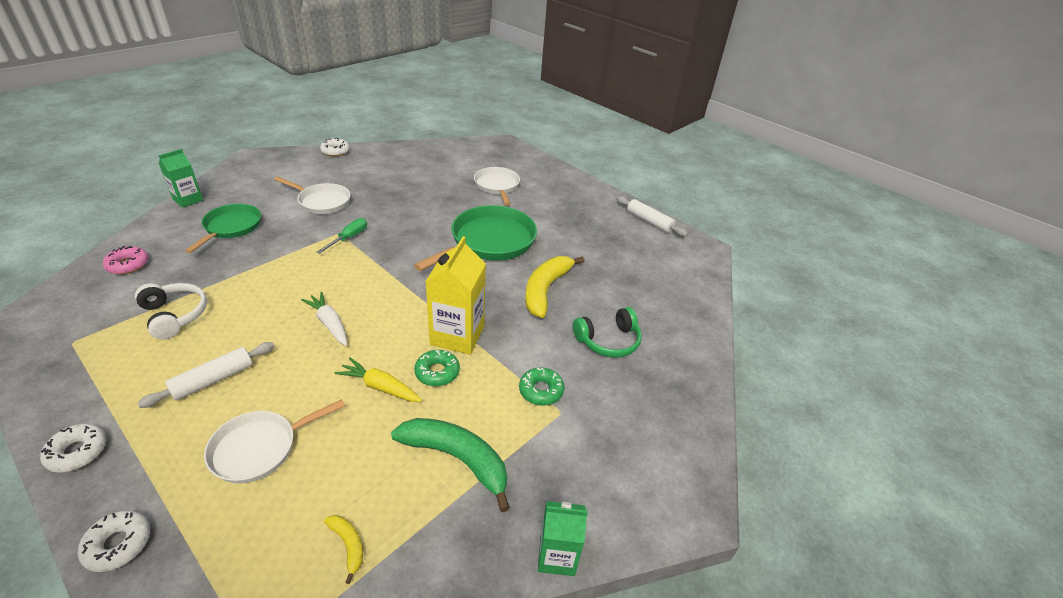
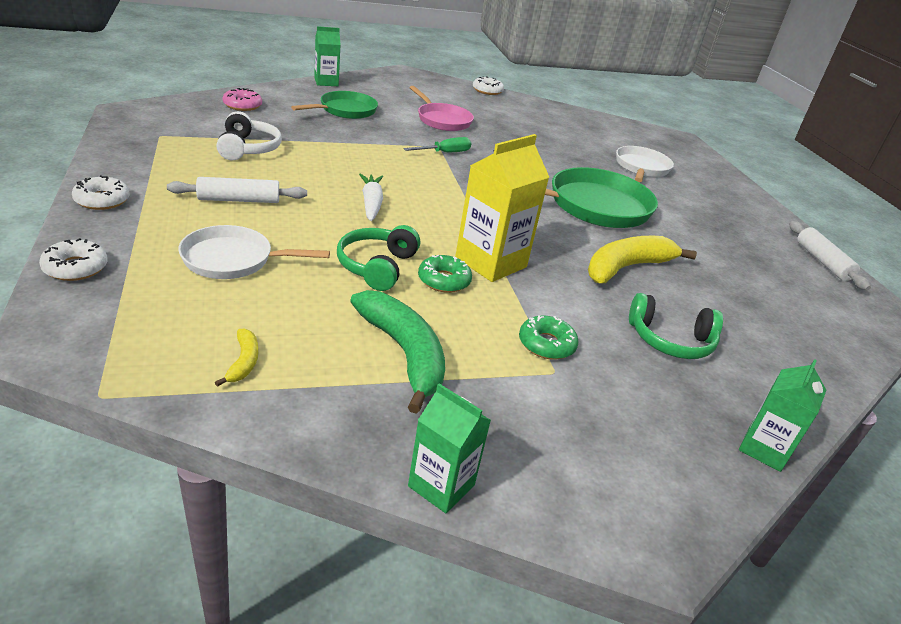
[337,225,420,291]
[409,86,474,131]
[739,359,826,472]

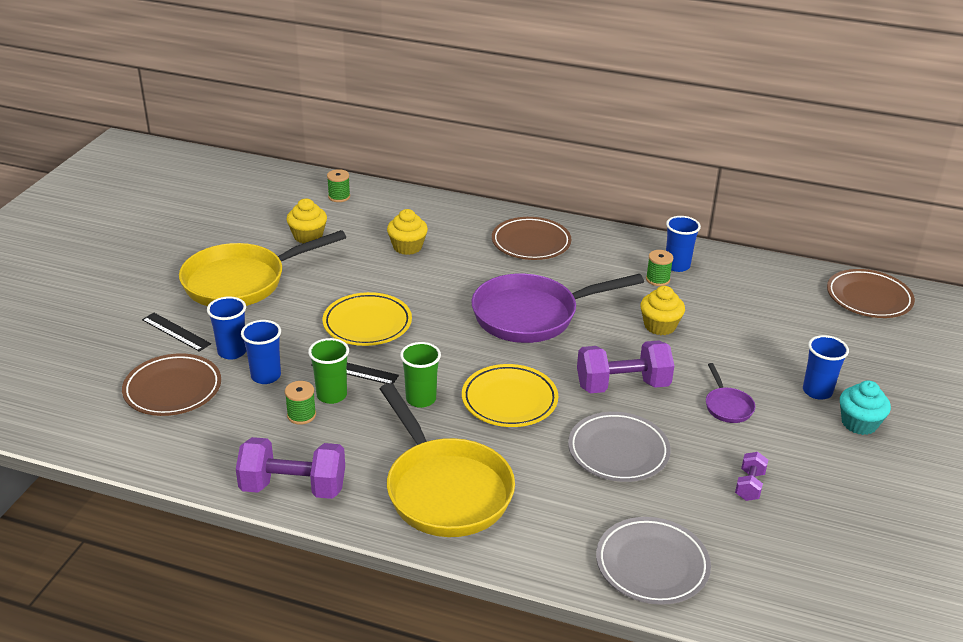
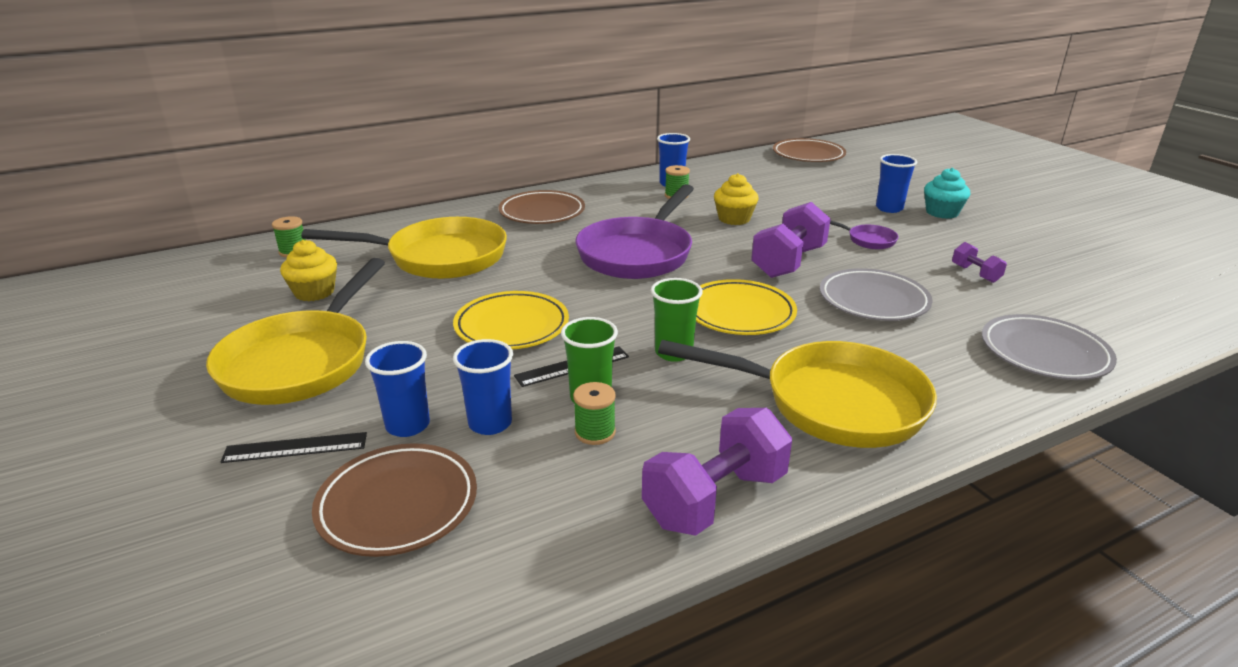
[301,217,507,279]

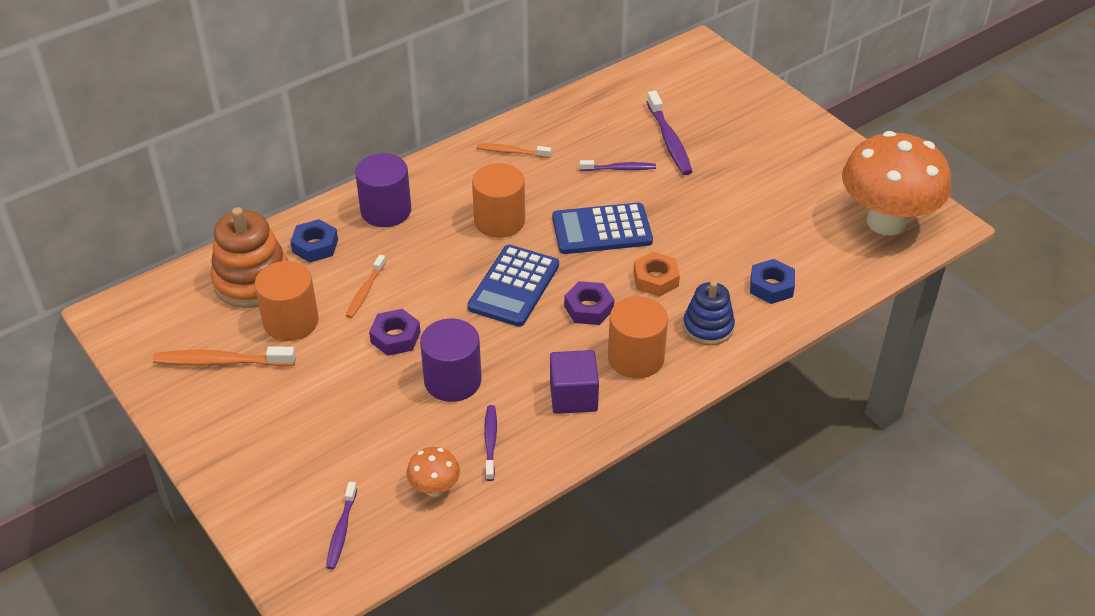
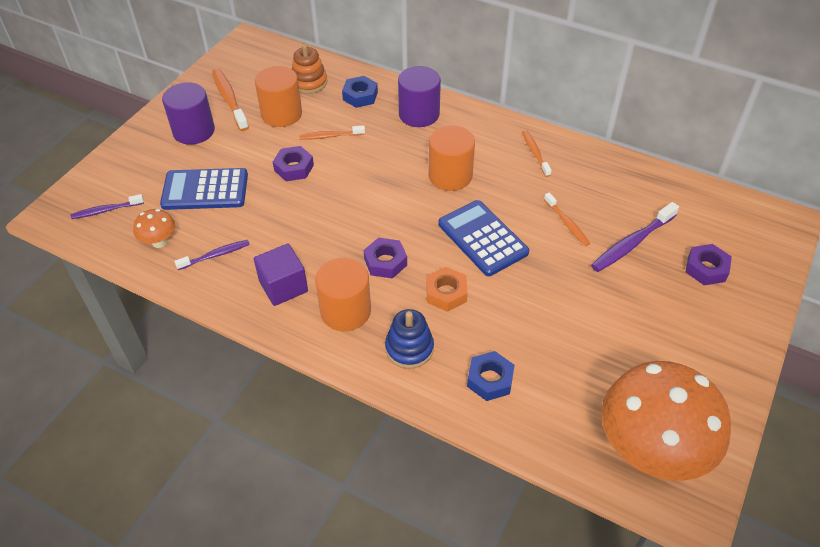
[160,168,248,210]
[162,82,215,145]
[292,44,327,94]
[544,192,590,246]
[686,244,732,285]

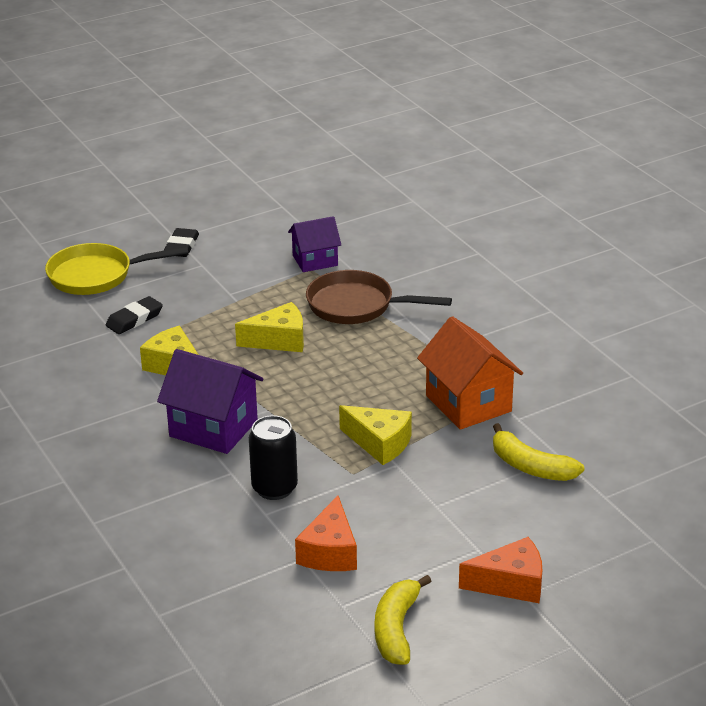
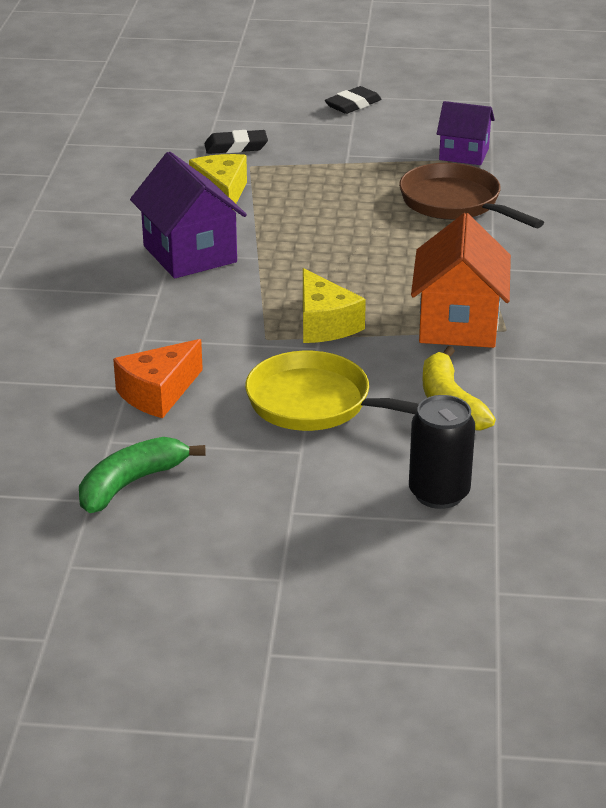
[79,437,206,513]
[245,351,419,431]
[409,395,475,509]
[235,302,304,352] (first image)
[459,537,542,603] (first image)

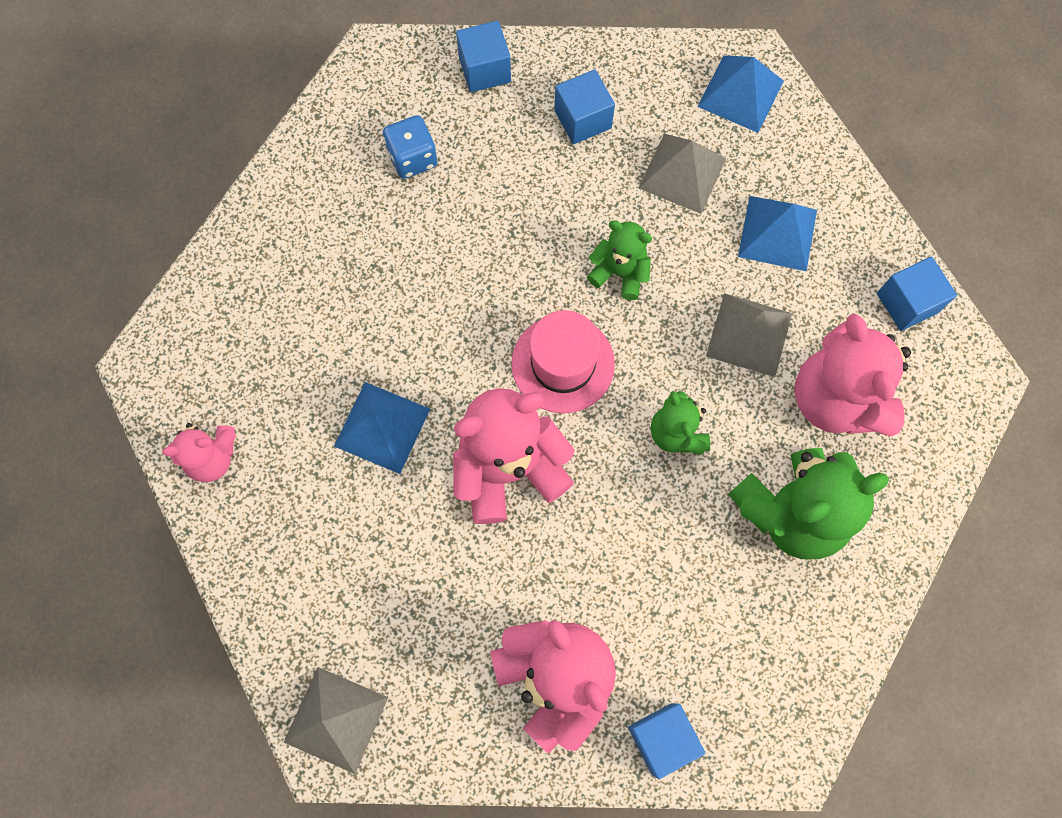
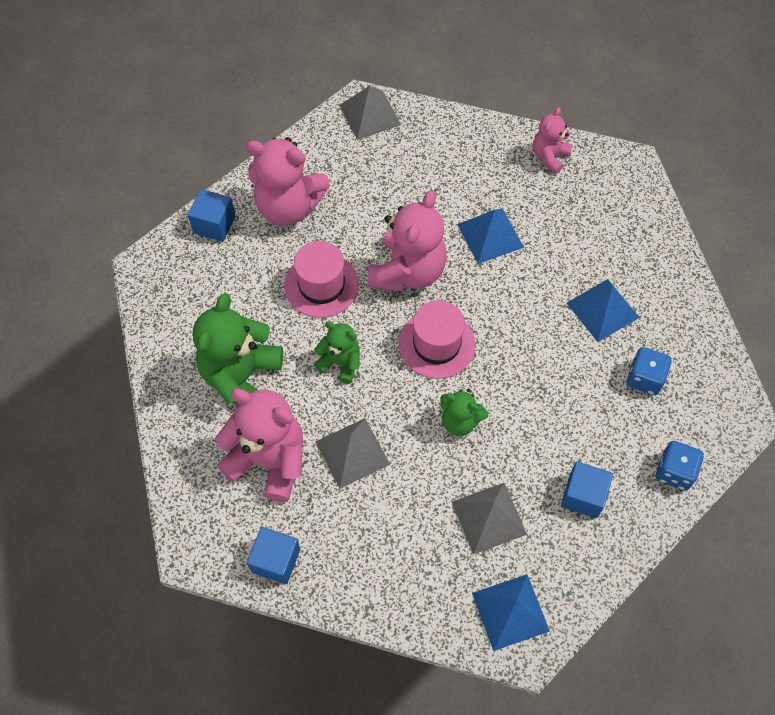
[284,241,359,318]
[440,389,488,436]
[567,279,640,342]
[656,441,704,490]

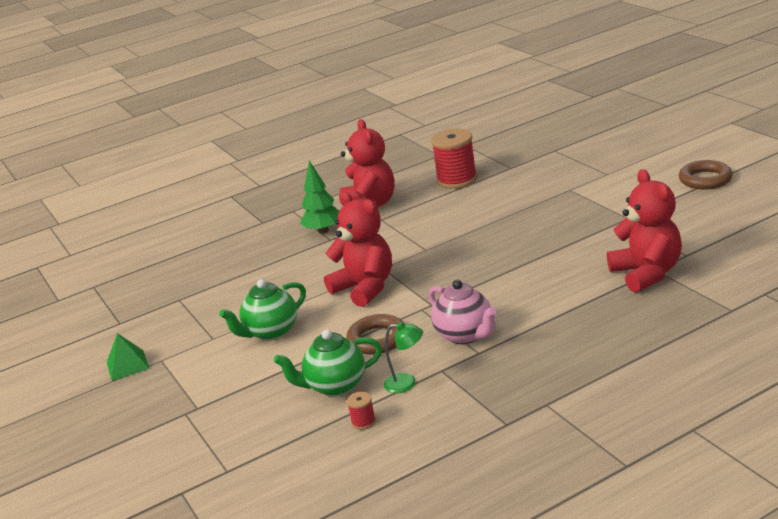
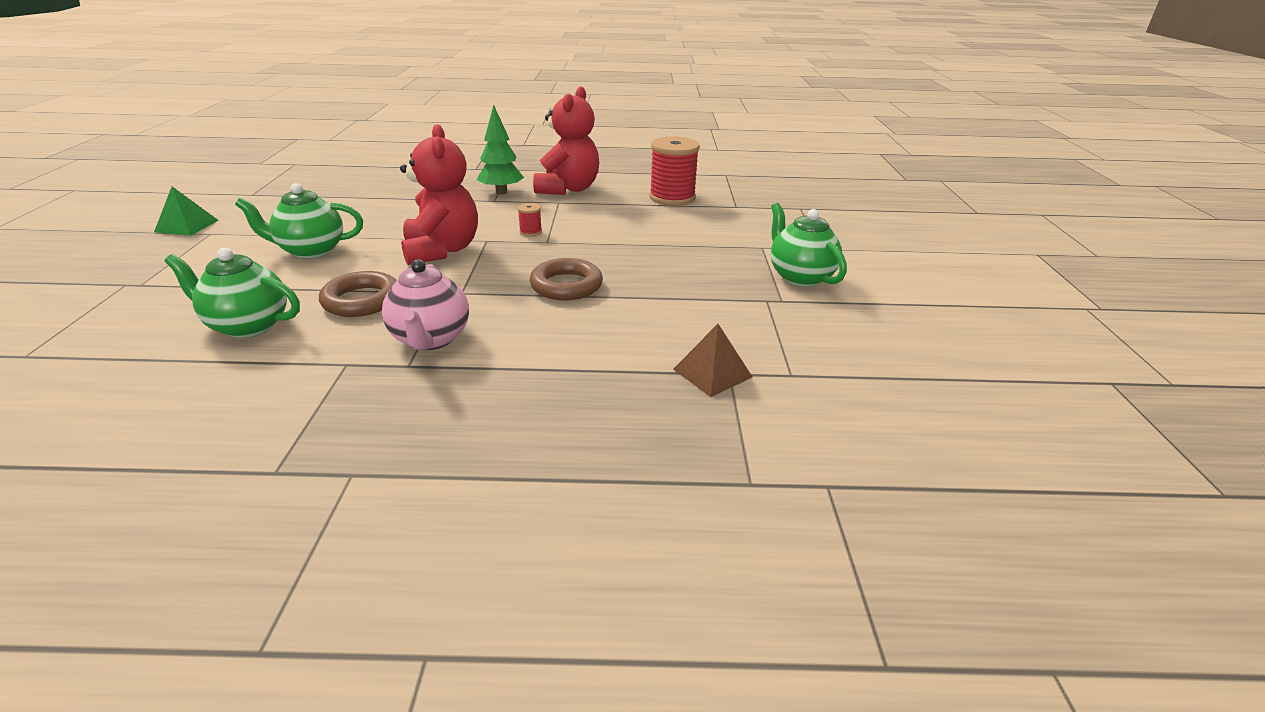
[518,203,542,236]
[530,258,603,300]
[673,324,752,397]
[771,203,847,287]
[384,322,423,393] (first image)

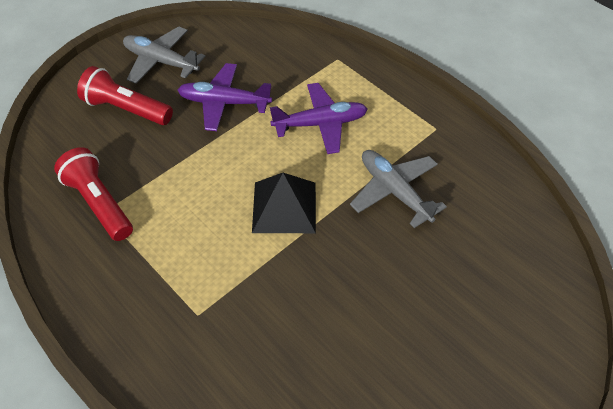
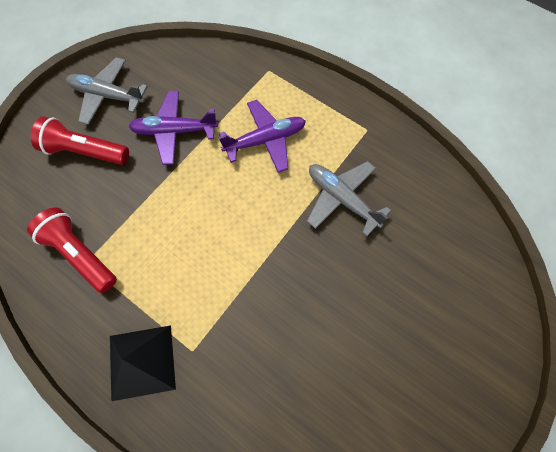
[110,325,176,401]

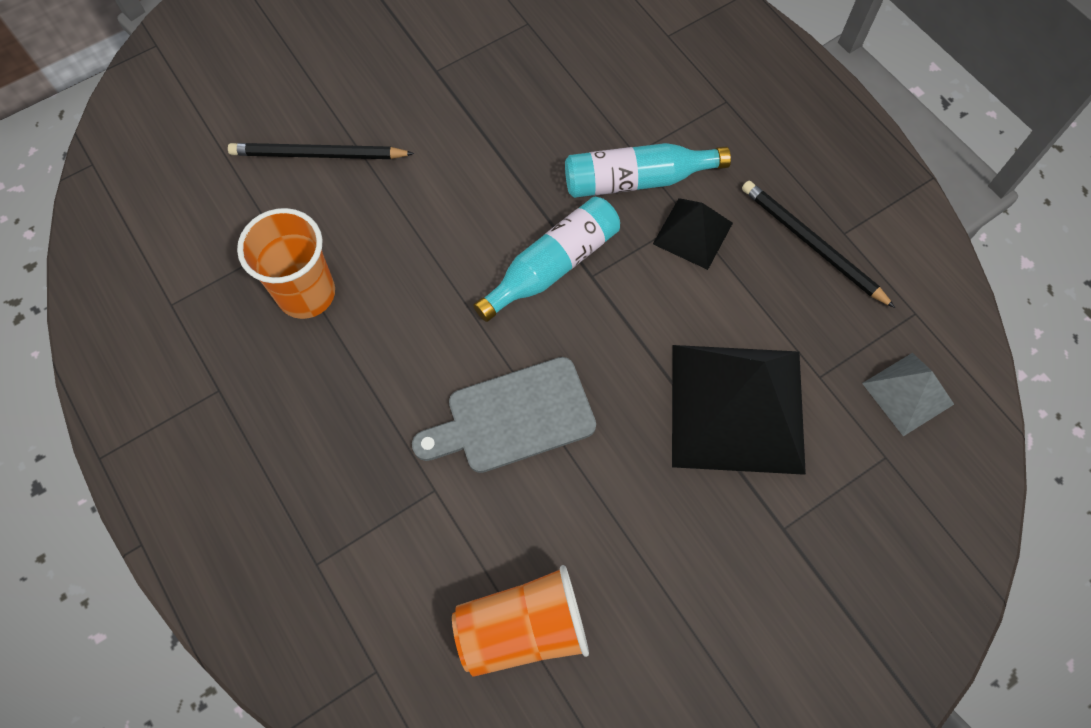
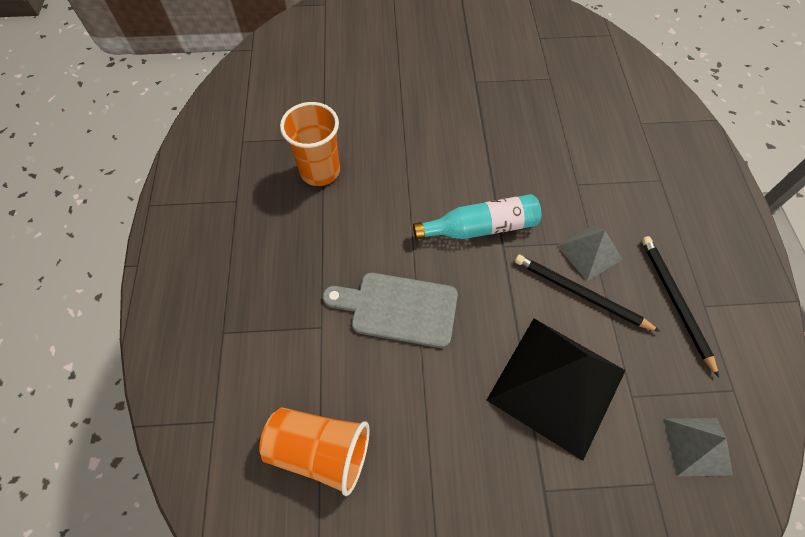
[515,255,660,332]
[557,226,623,281]
[565,143,731,198] (first image)

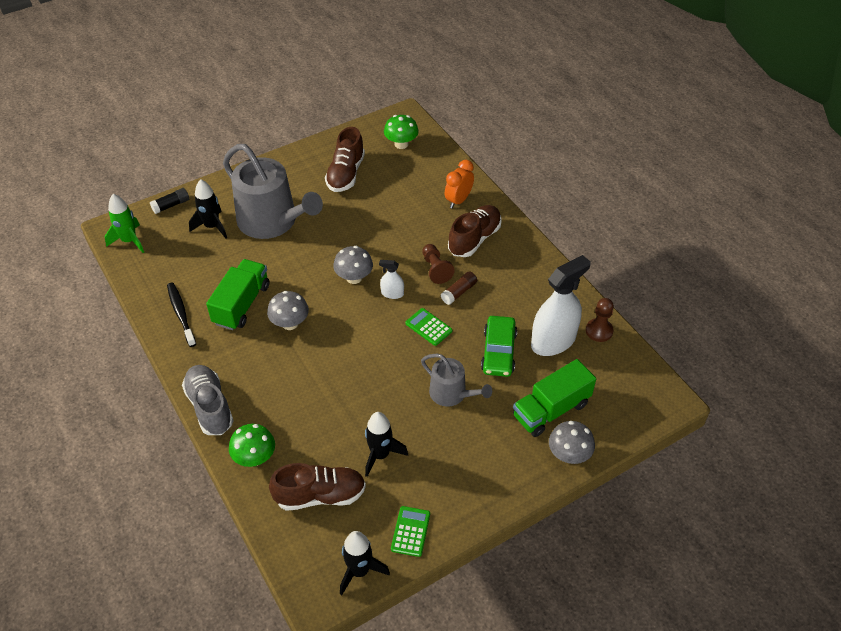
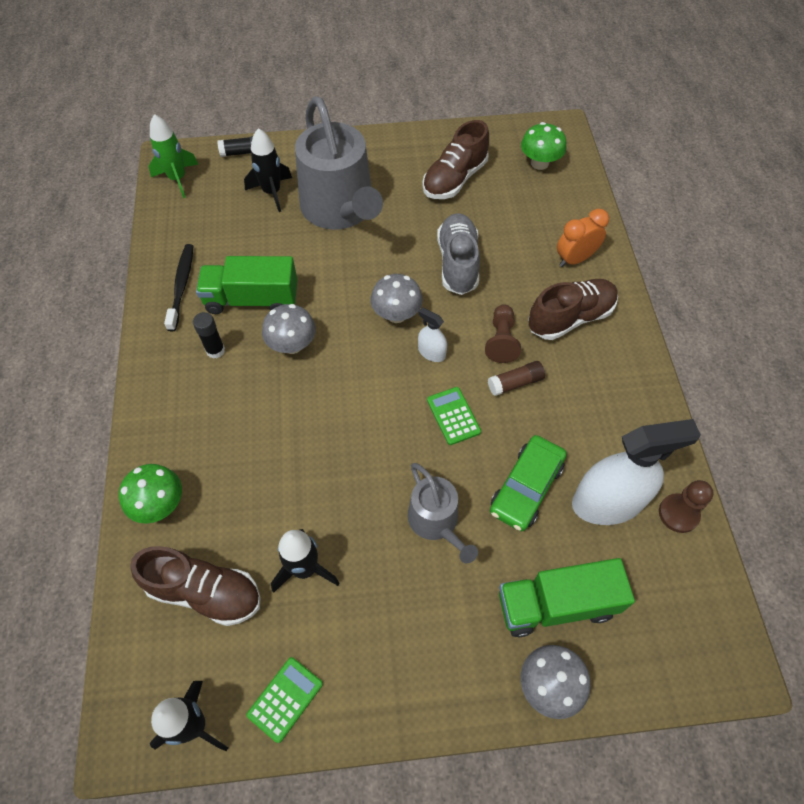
[193,312,225,359]
[196,256,297,314]
[437,213,480,295]

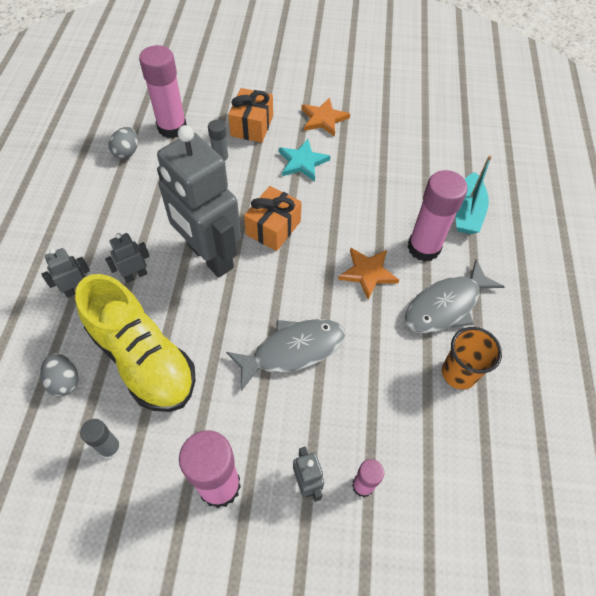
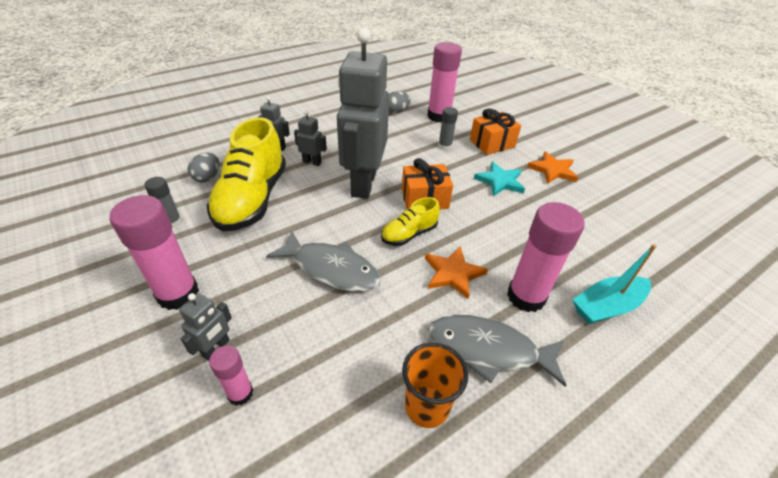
[381,197,440,246]

